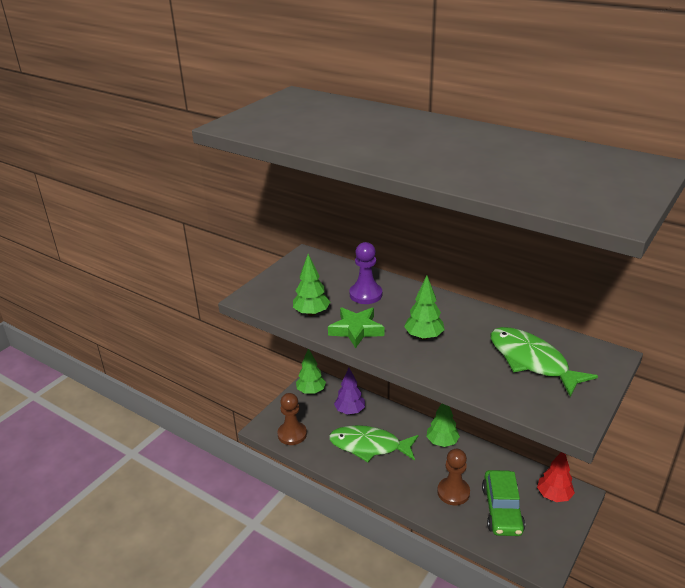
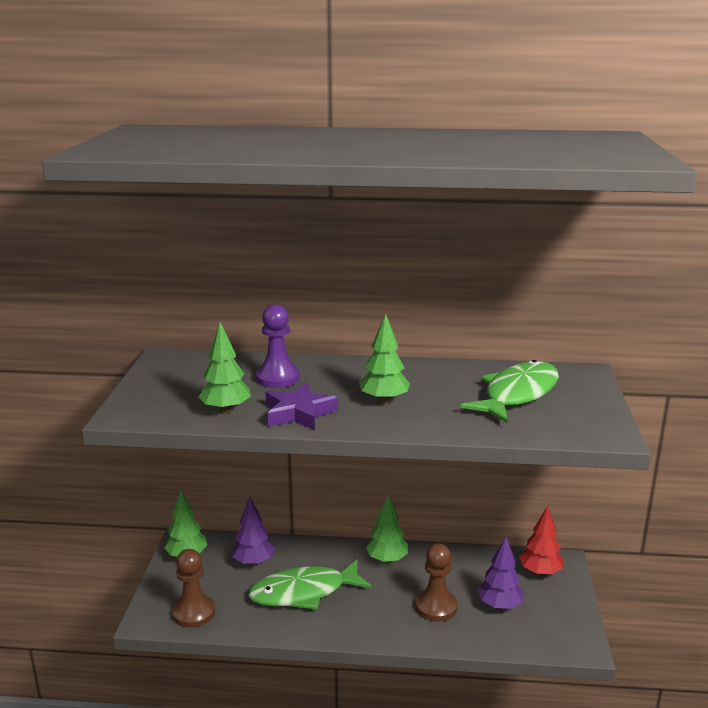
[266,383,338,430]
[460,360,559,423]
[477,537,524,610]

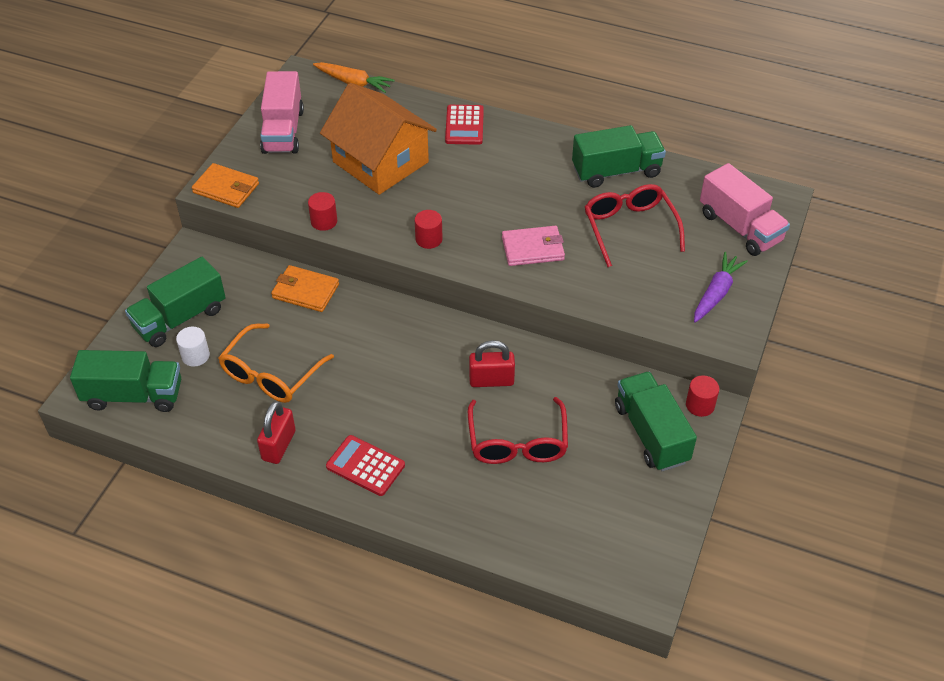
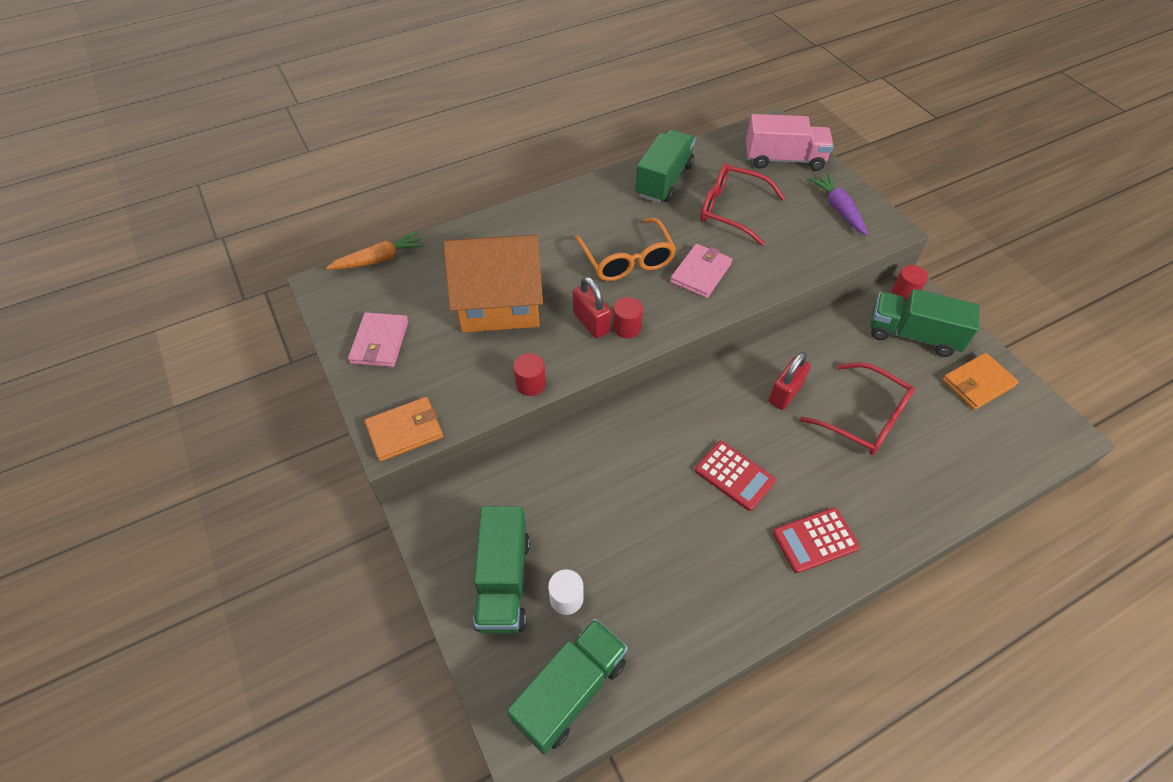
[348,312,409,367]
[573,276,611,339]
[575,218,676,281]
[695,441,776,511]
[942,353,1019,410]

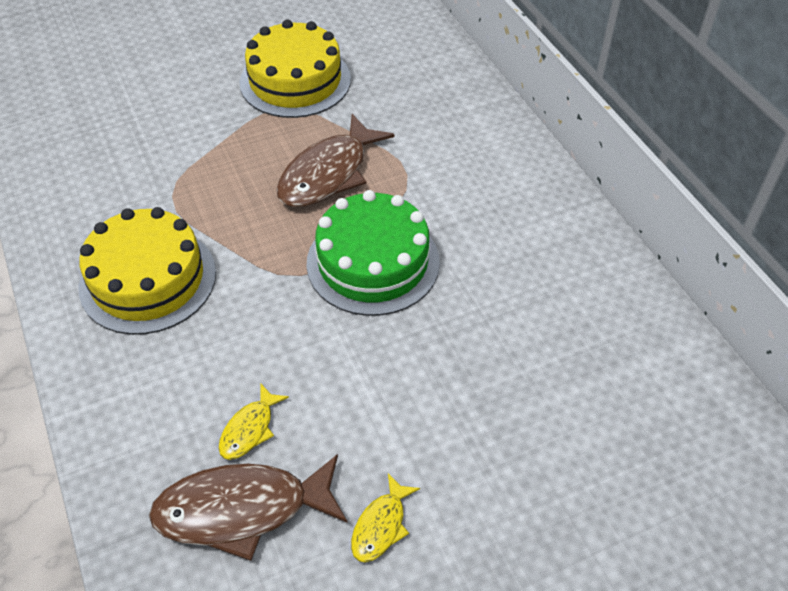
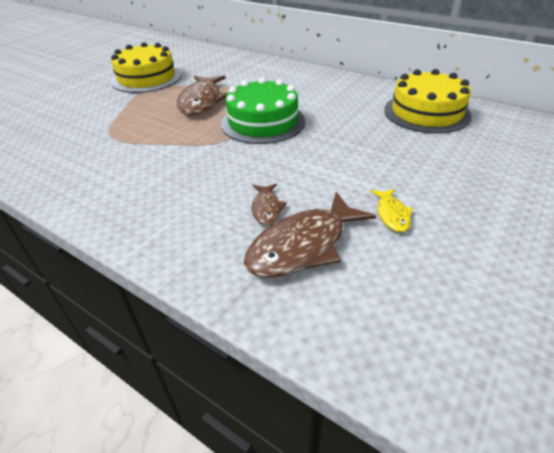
[252,184,287,226]
[384,69,472,134]

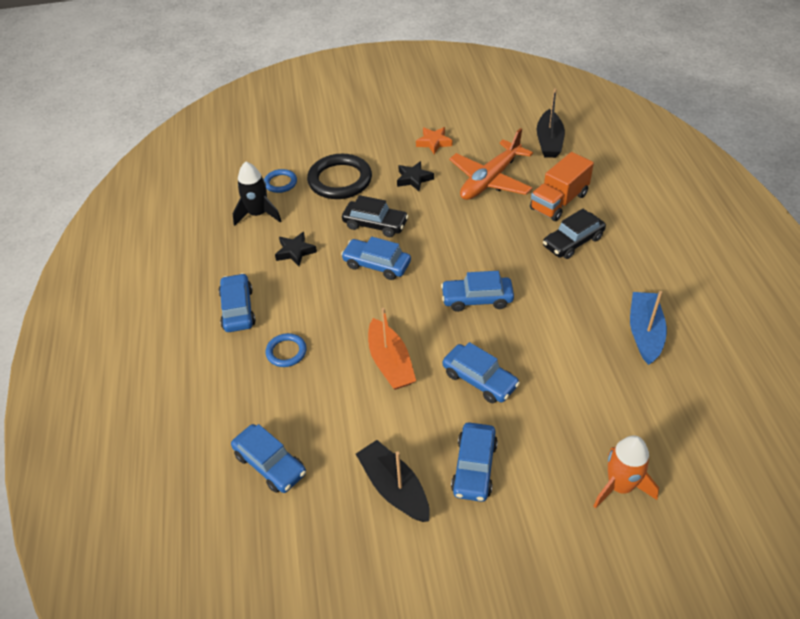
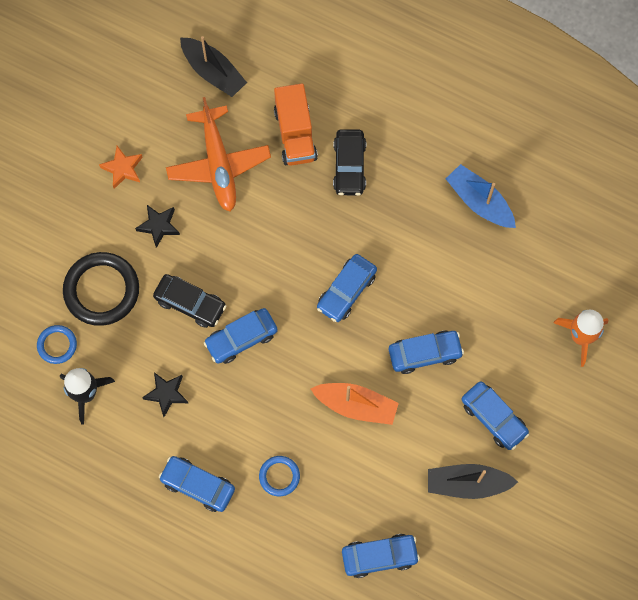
[153,274,226,328]

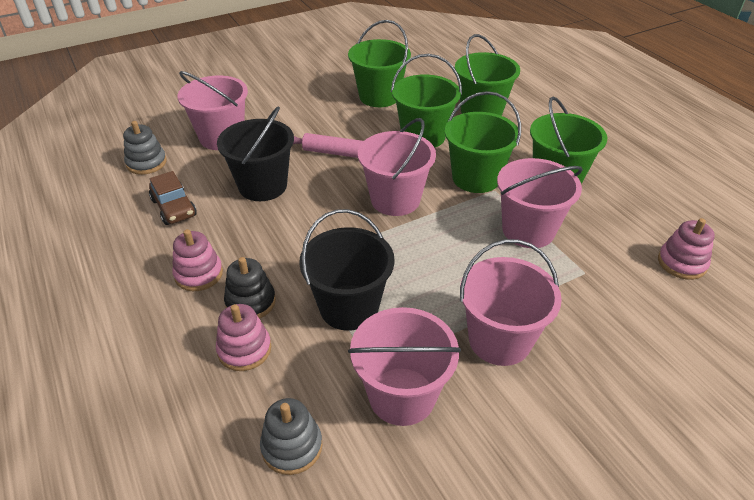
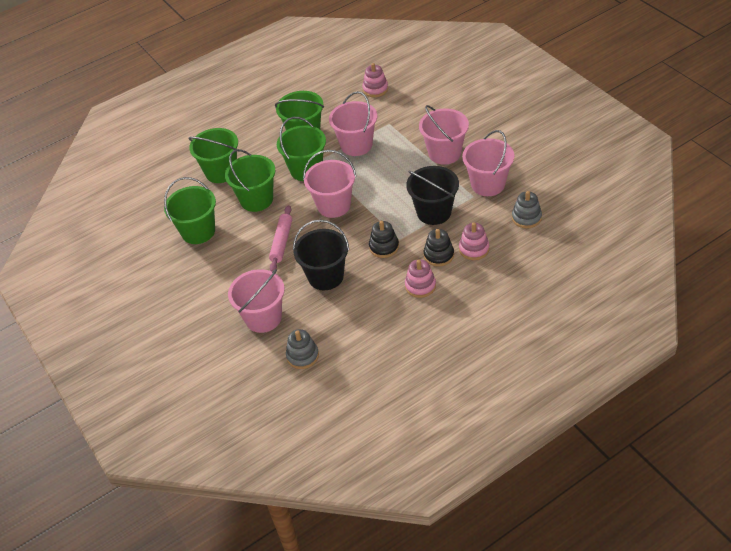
[369,221,399,258]
[149,171,197,225] (first image)

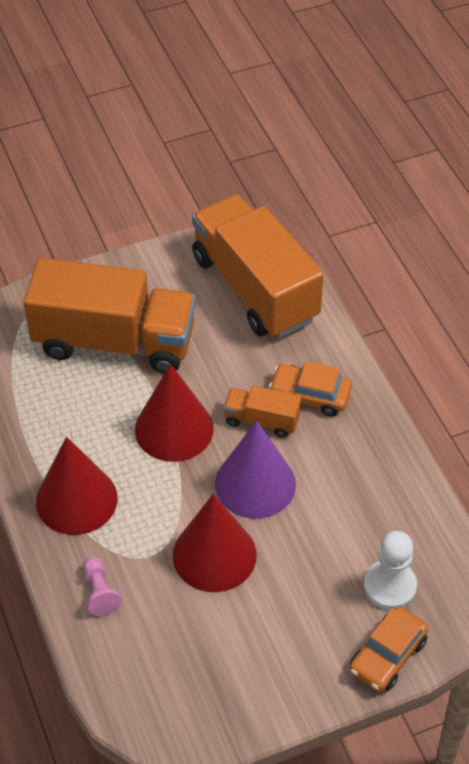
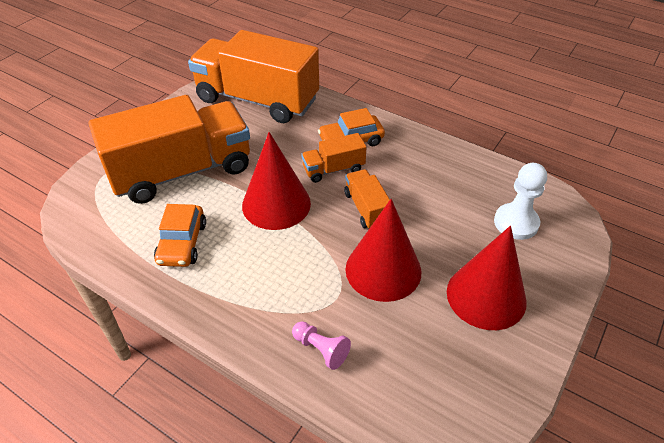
[154,204,206,267]
[344,169,390,228]
[447,226,527,330]

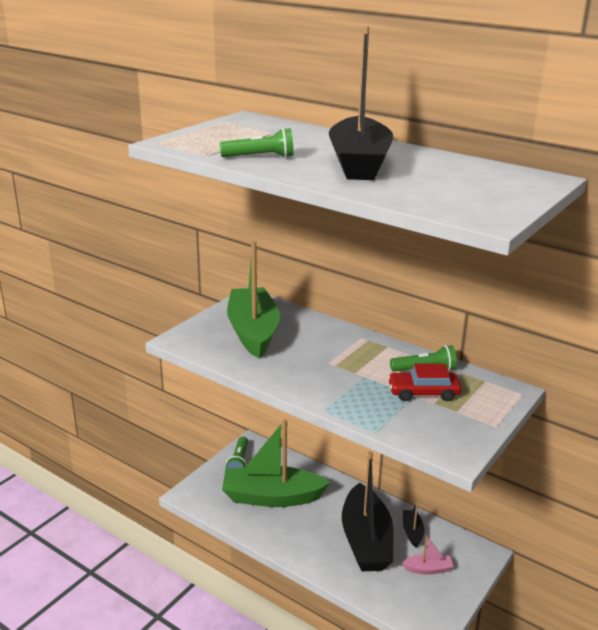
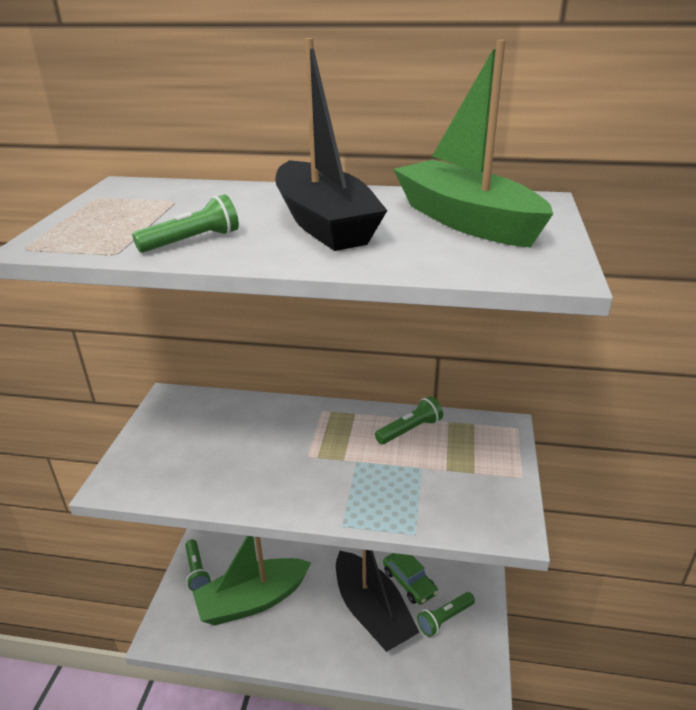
[383,553,438,605]
[393,40,553,247]
[417,592,475,637]
[388,364,461,401] (first image)

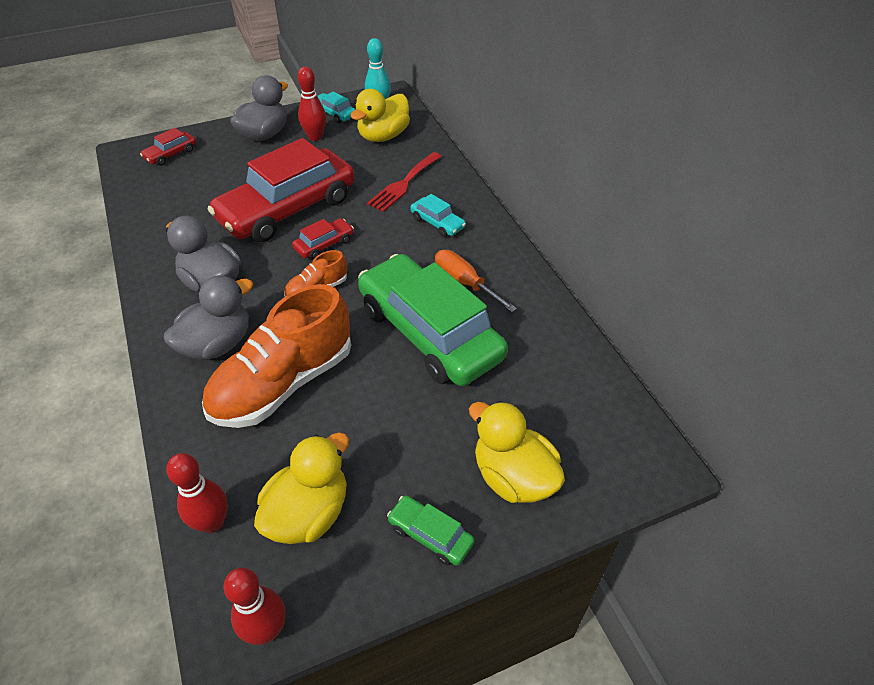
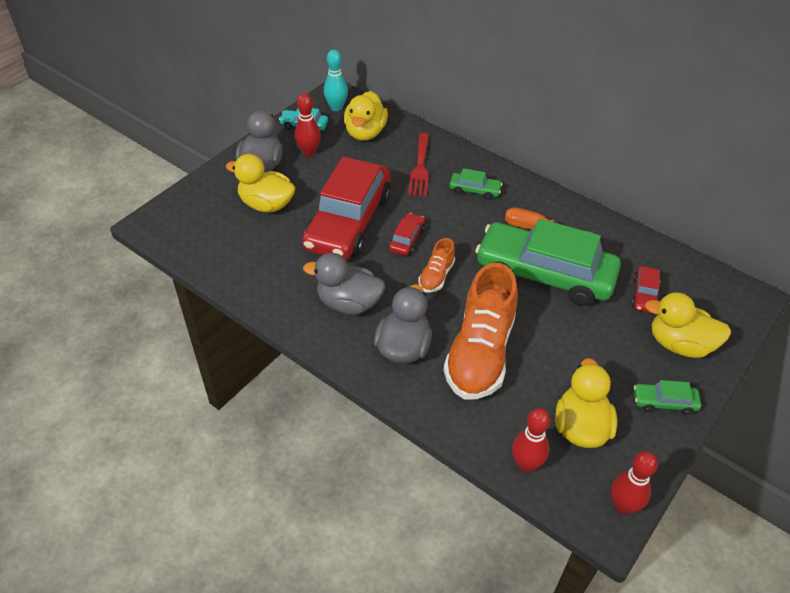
[226,154,295,212]
[449,168,502,200]
[631,266,660,314]

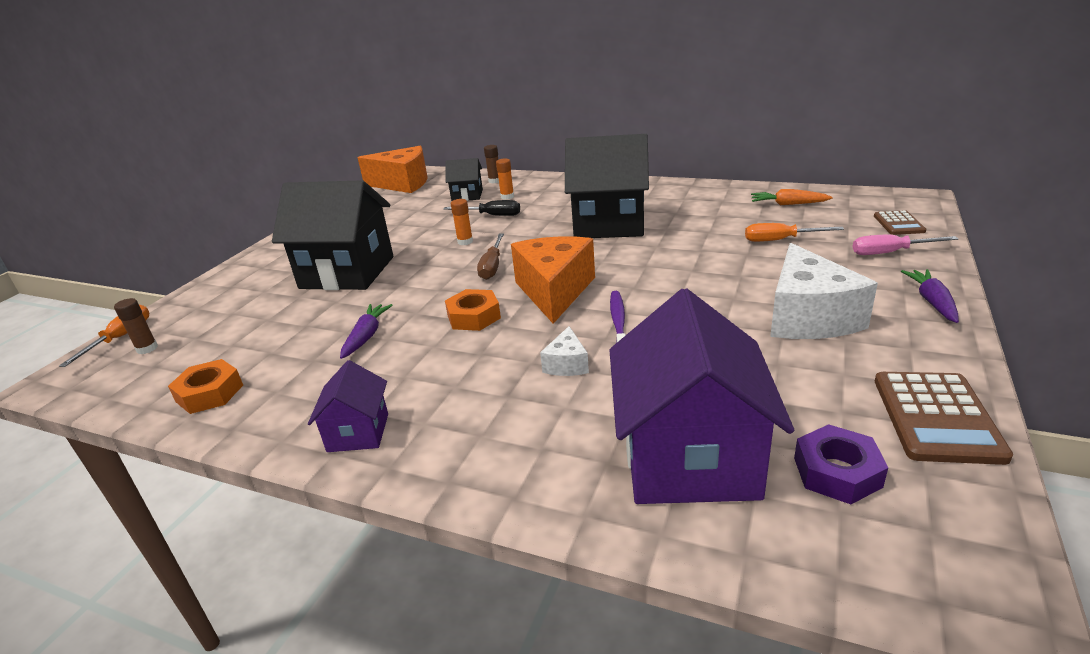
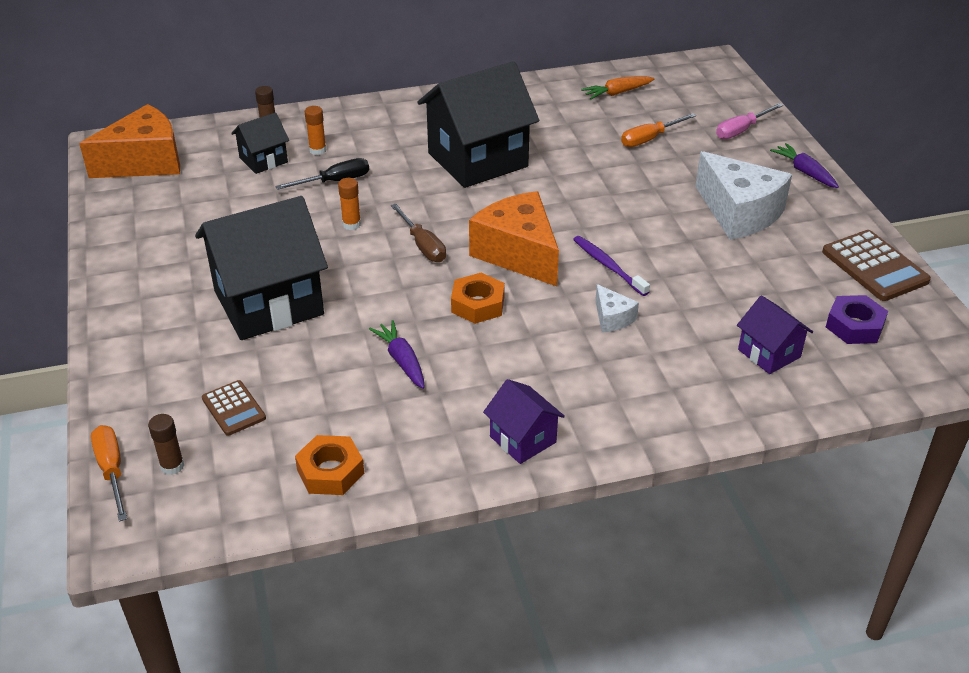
[202,380,266,436]
[737,296,813,374]

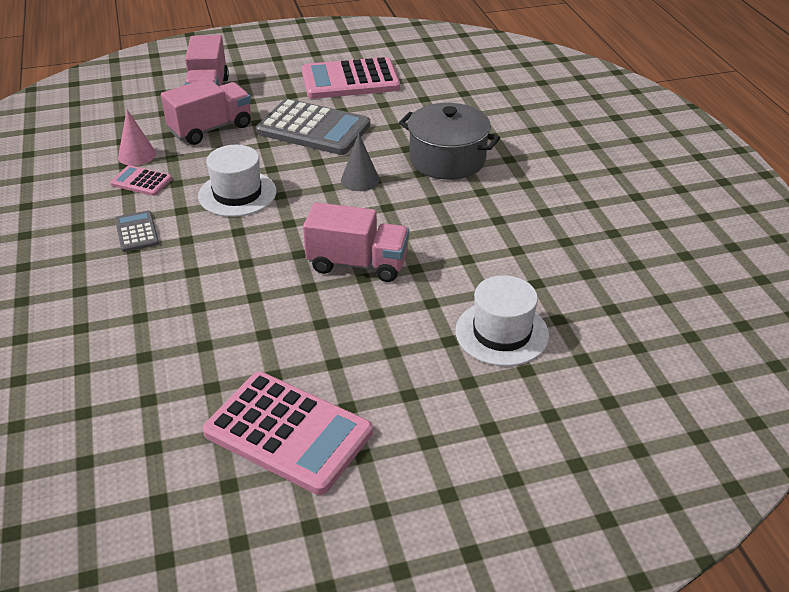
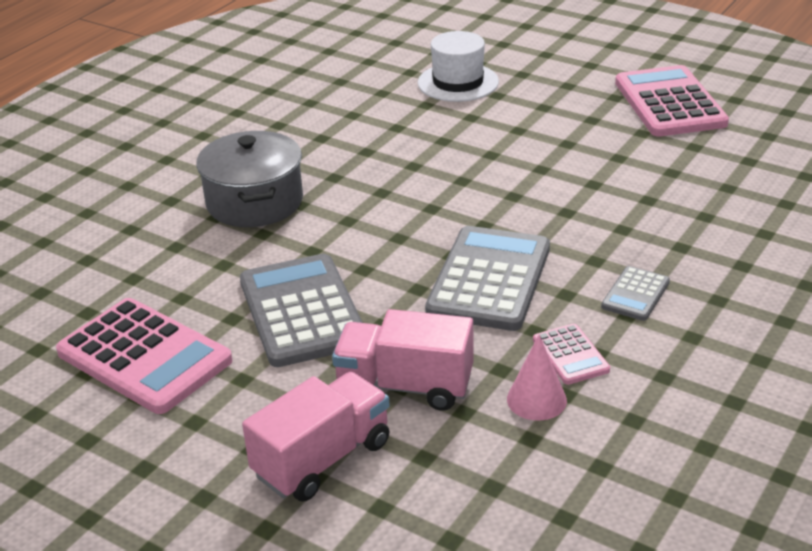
[425,226,550,331]
[303,202,409,282] (first image)
[341,133,380,191] (first image)

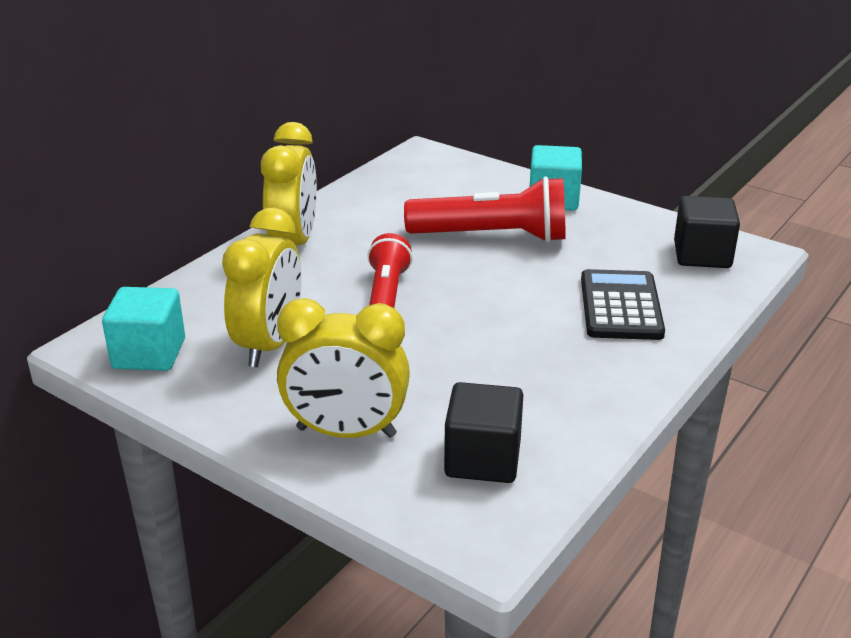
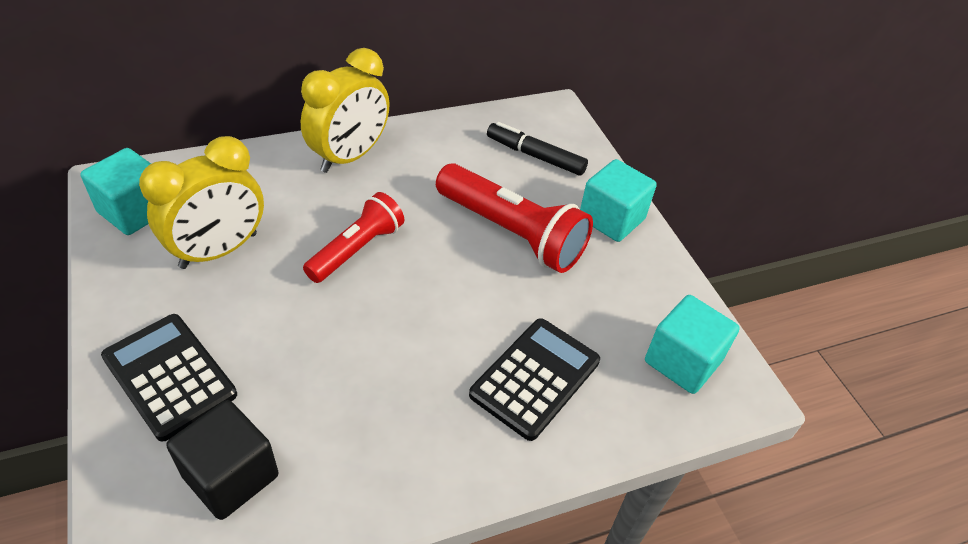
[101,314,237,441]
[487,122,588,176]
[645,295,740,394]

